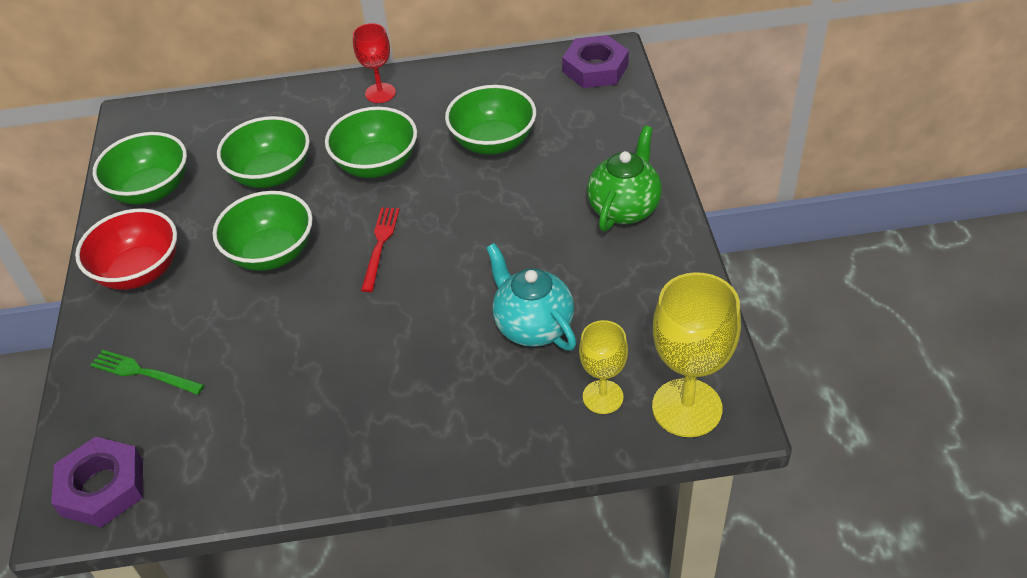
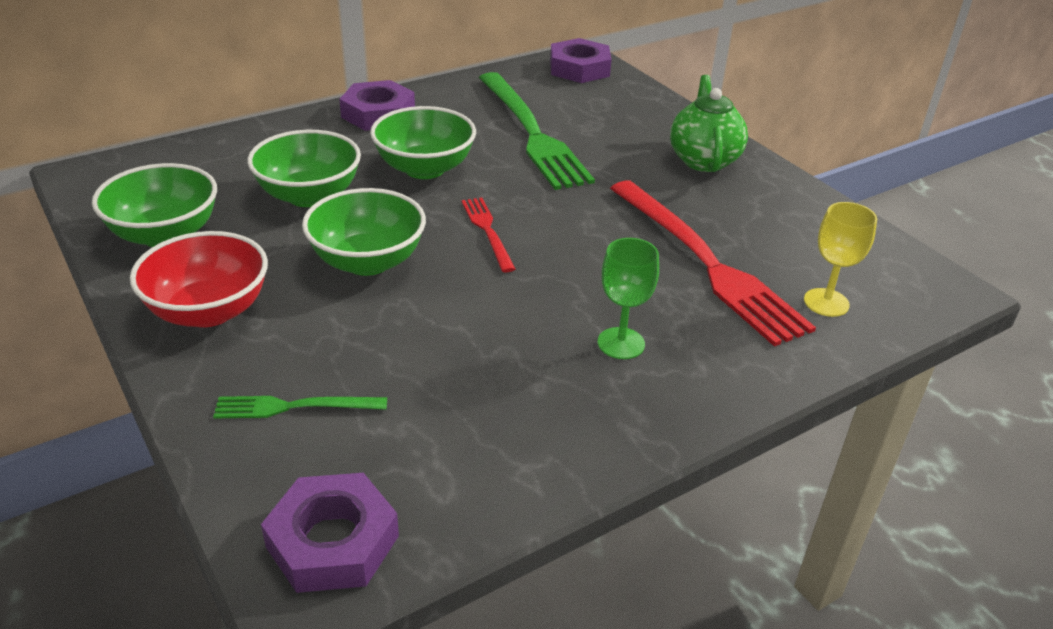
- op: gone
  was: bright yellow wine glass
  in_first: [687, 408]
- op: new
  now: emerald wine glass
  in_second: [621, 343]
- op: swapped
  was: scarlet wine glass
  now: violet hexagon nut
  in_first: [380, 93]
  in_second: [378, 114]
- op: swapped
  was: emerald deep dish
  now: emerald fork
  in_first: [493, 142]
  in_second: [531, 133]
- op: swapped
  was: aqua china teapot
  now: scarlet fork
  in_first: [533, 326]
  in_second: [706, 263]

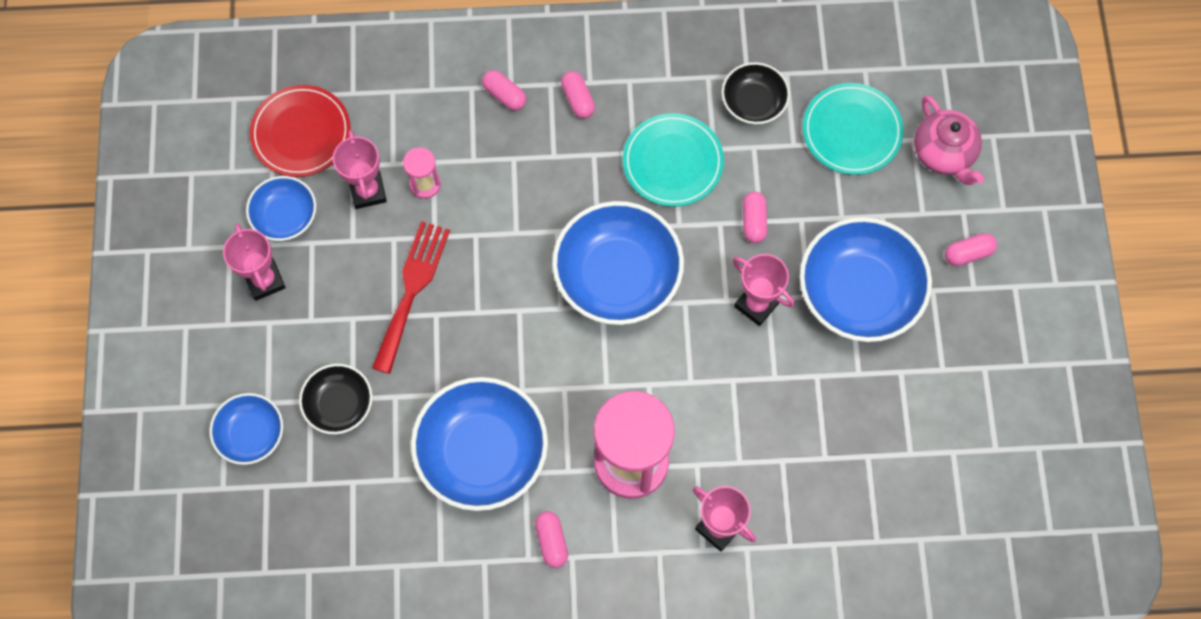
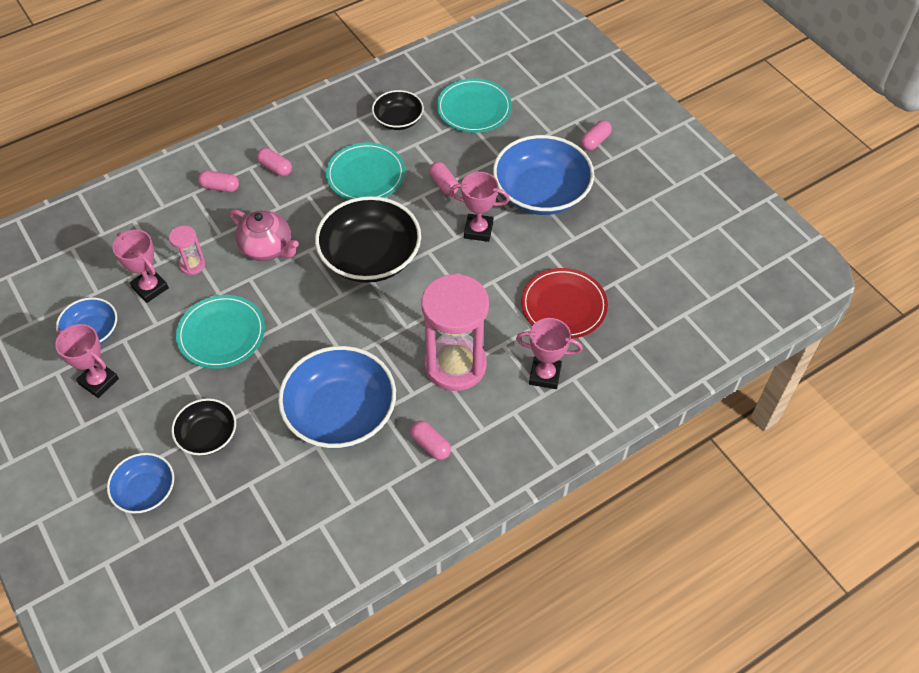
- op: shifted
  was: scarlet flat dish
  in_first: [301, 133]
  in_second: [563, 306]
- op: shifted
  was: pink china teapot
  in_first: [943, 154]
  in_second: [267, 248]
- op: swapped
  was: scarlet fork
  now: aqua flat dish
  in_first: [412, 290]
  in_second: [221, 334]
- op: repainted
  was: royal blue deep dish
  now: black deep dish
  in_first: [617, 275]
  in_second: [370, 257]

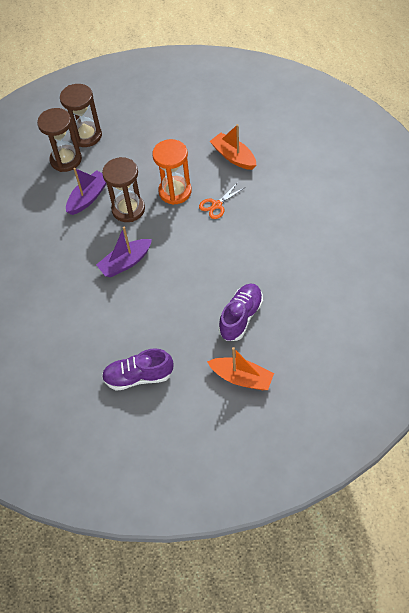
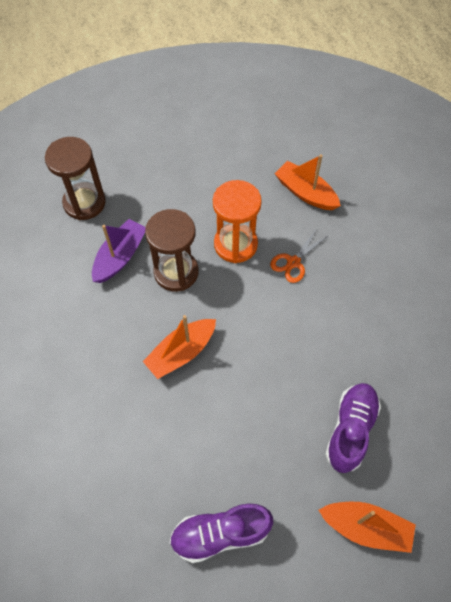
- op: gone
  was: russet sandglass
  in_first: [86, 136]
- op: repainted
  was: violet boat
  now: orange boat
  in_first: [125, 262]
  in_second: [181, 352]

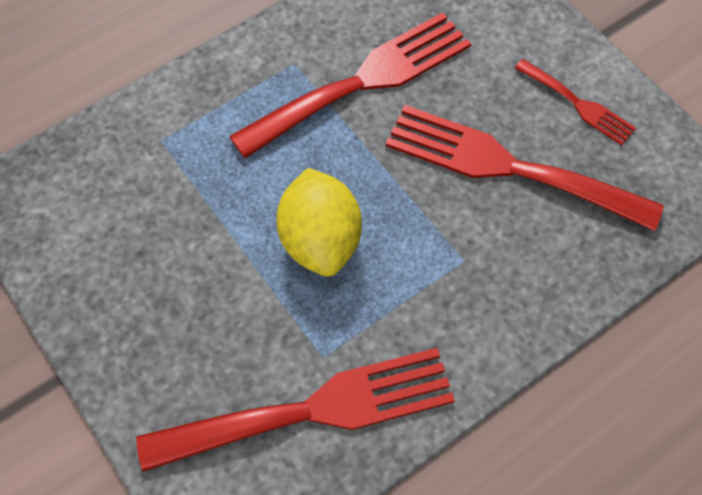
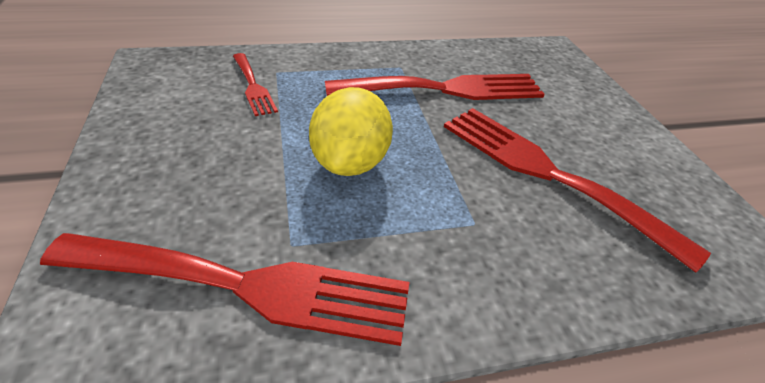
- op: shifted
  was: scarlet fork
  in_first: [578, 104]
  in_second: [253, 86]

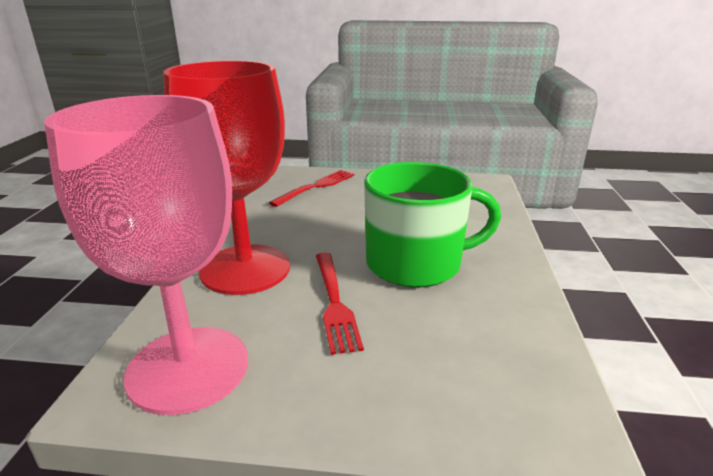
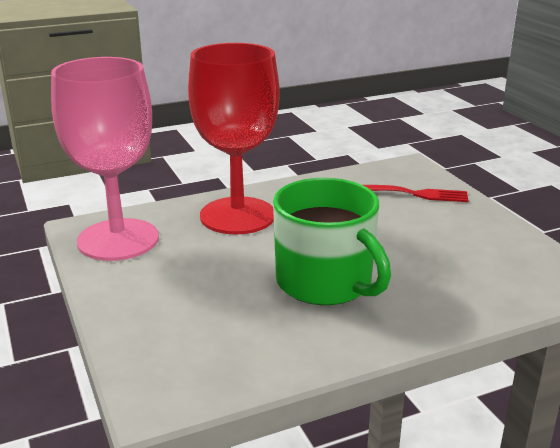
- op: gone
  was: scarlet fork
  in_first: [335, 303]

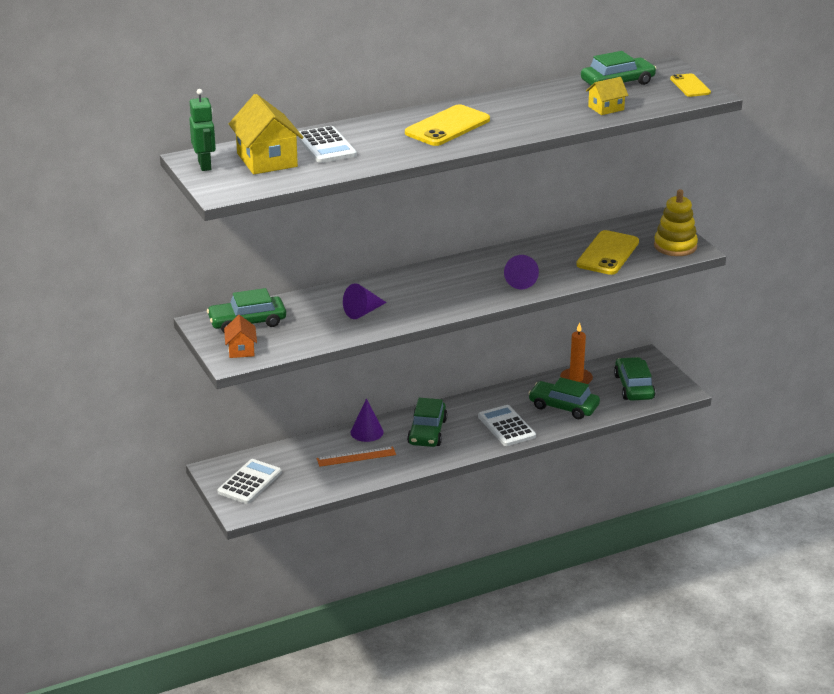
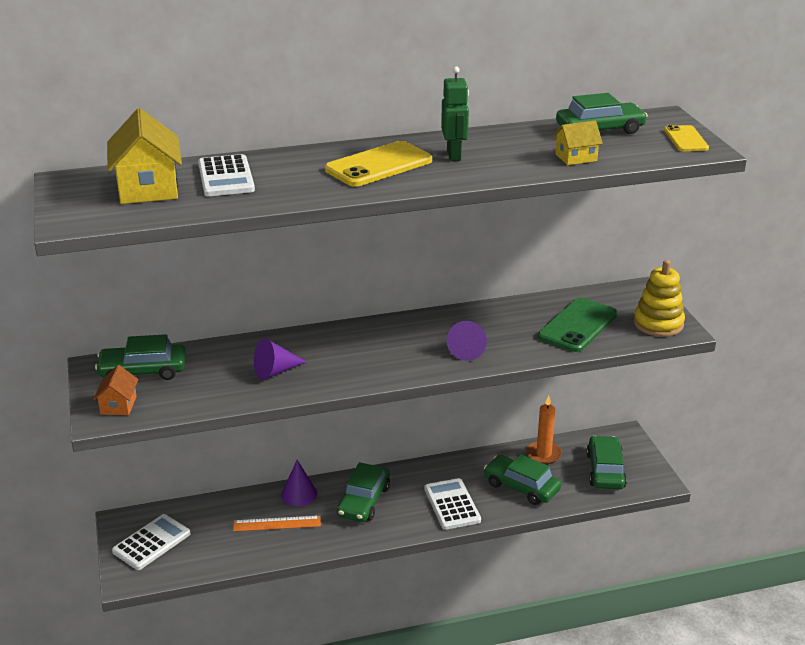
- op: shifted
  was: emerald robot
  in_first: [205, 165]
  in_second: [454, 155]
- op: repainted
  was: bright yellow smartphone
  now: emerald smartphone
  in_first: [607, 253]
  in_second: [577, 325]

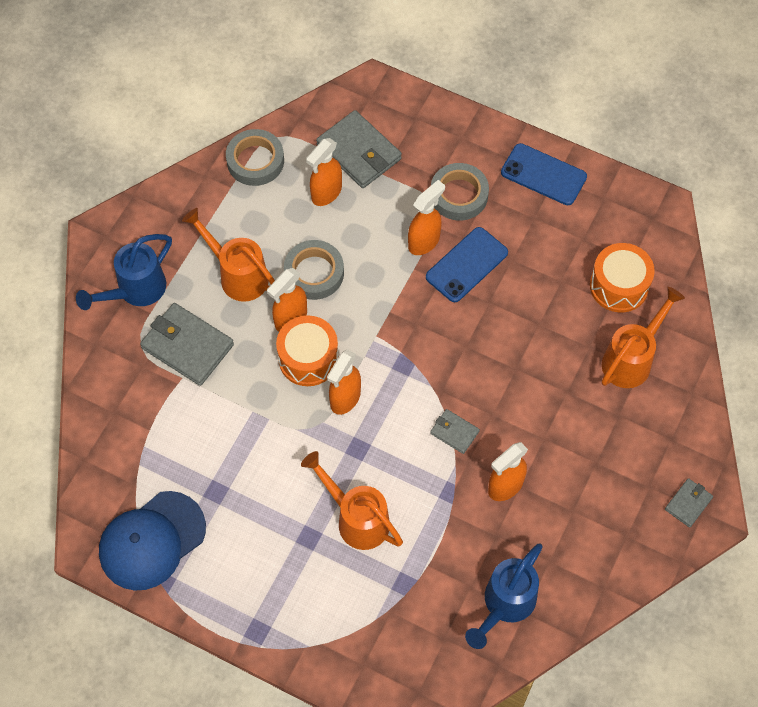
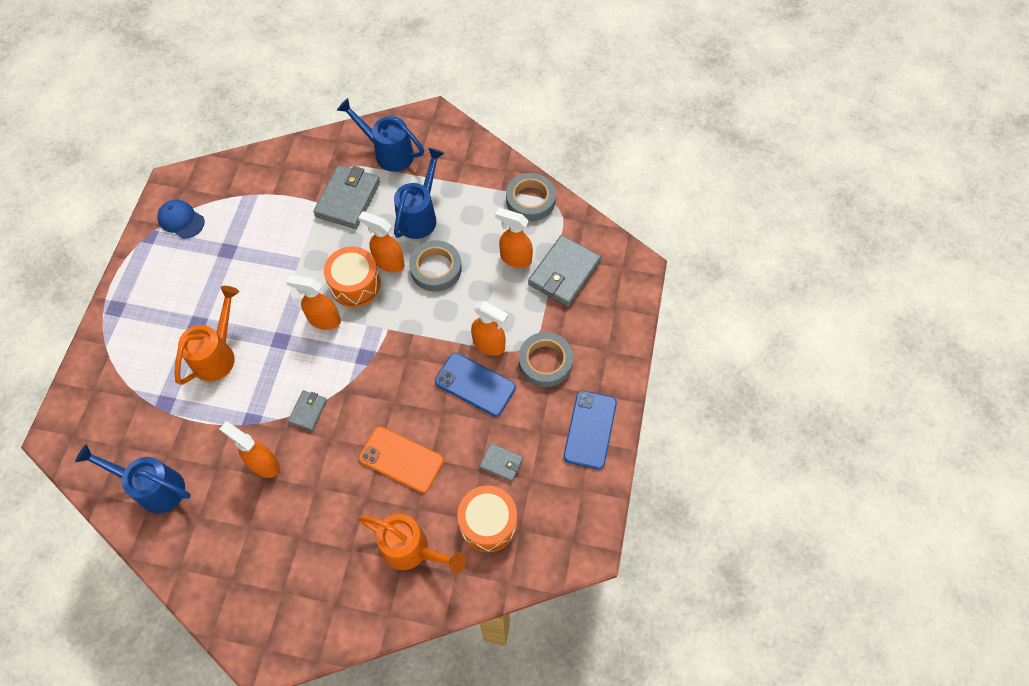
- op: new
  now: orange smartphone
  in_second: [401, 459]
- op: shifted
  was: gray card wallet
  in_first: [688, 503]
  in_second: [501, 463]
- op: repainted
  was: orange sprinkling can
  now: royal blue sprinkling can
  in_first: [238, 275]
  in_second: [420, 216]
- op: scaled
  was: royal blue peaked cap
  in_first: [152, 541]
  in_second: [181, 220]
  ratio: 0.57

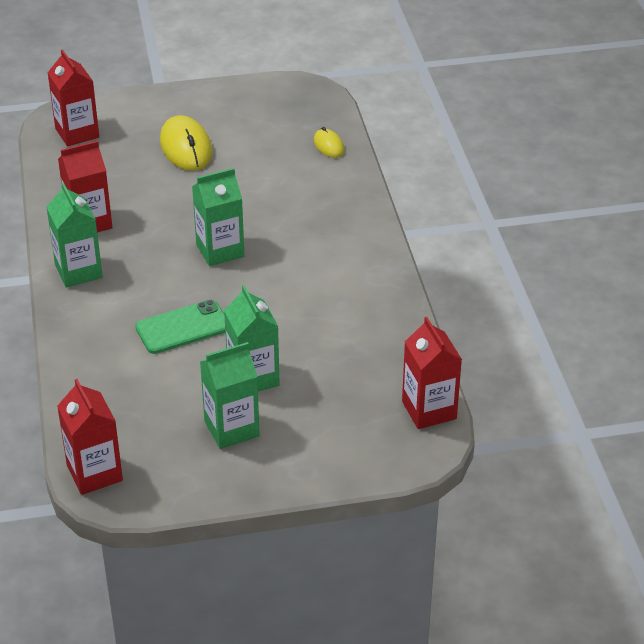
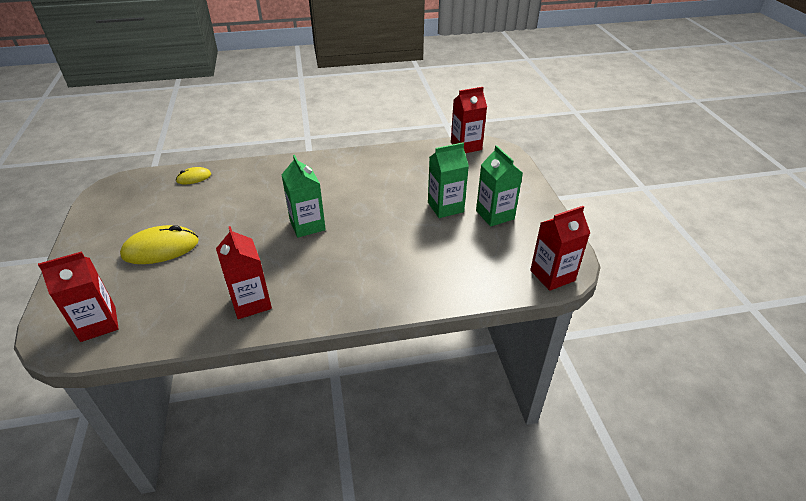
- op: gone
  was: emerald carton
  in_first: [78, 271]
- op: gone
  was: emerald smartphone
  in_first: [183, 328]

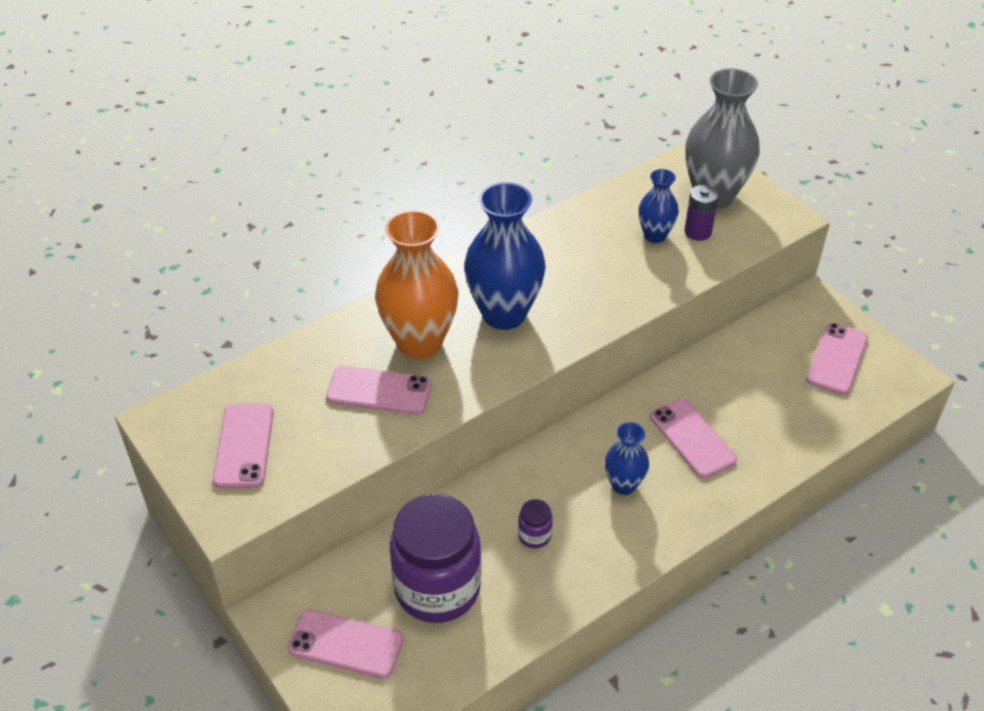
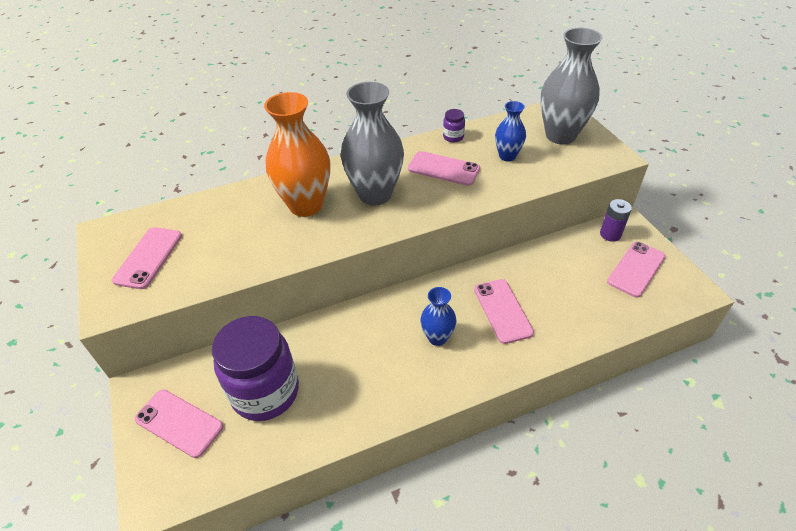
- op: shifted
  was: pink smartphone
  in_first: [379, 391]
  in_second: [443, 169]
- op: shifted
  was: violet jam jar
  in_first: [534, 535]
  in_second: [453, 137]
- op: shifted
  was: violet battery
  in_first: [697, 232]
  in_second: [610, 234]
- op: repainted
  was: royal blue flower vase
  now: gray flower vase
  in_first: [504, 314]
  in_second: [375, 194]

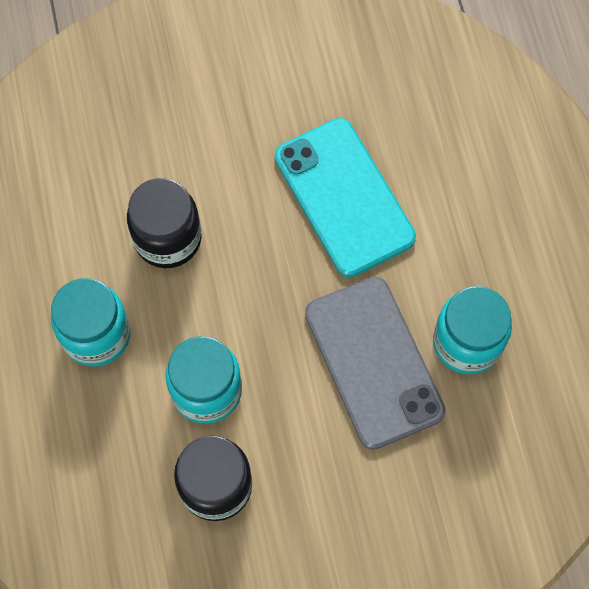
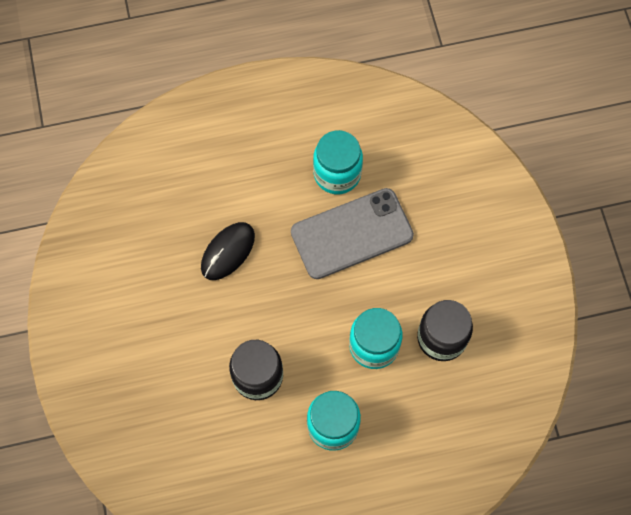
- op: swapped
  was: aqua smartphone
  now: black mouse
  in_first: [344, 197]
  in_second: [228, 252]

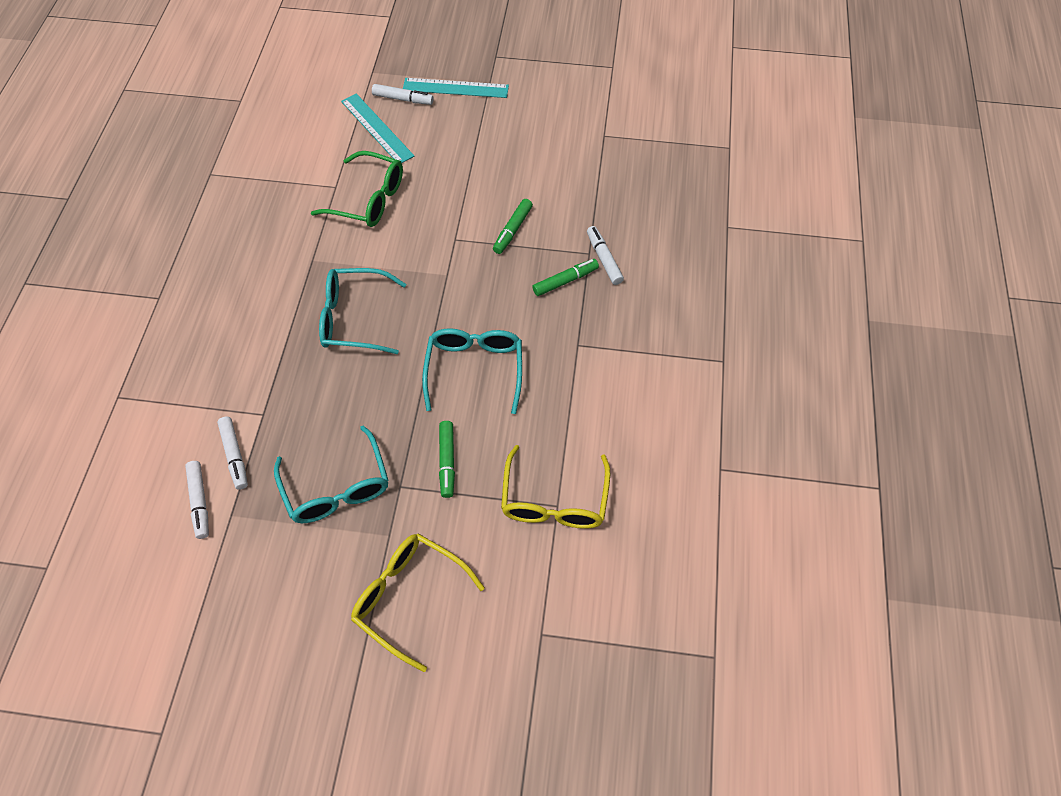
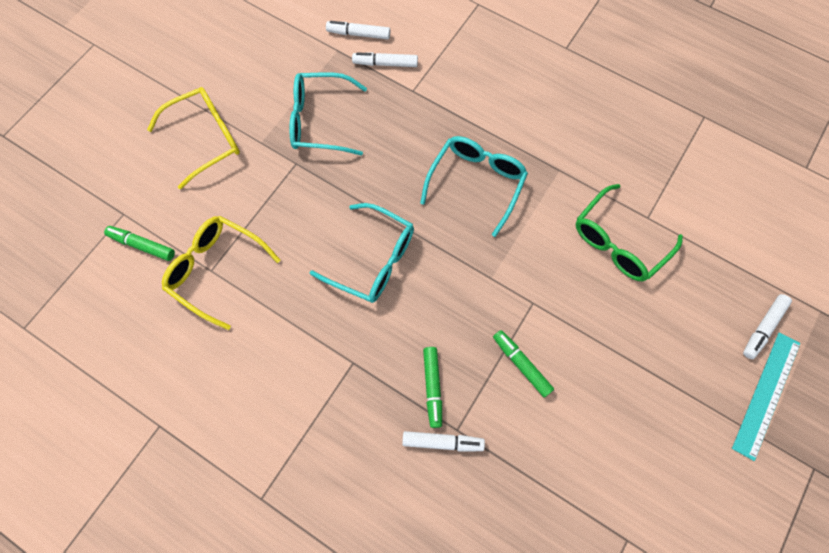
- op: gone
  was: aqua ruler
  in_first: [377, 128]
- op: shifted
  was: emerald felt pen
  in_first: [447, 461]
  in_second: [142, 245]

